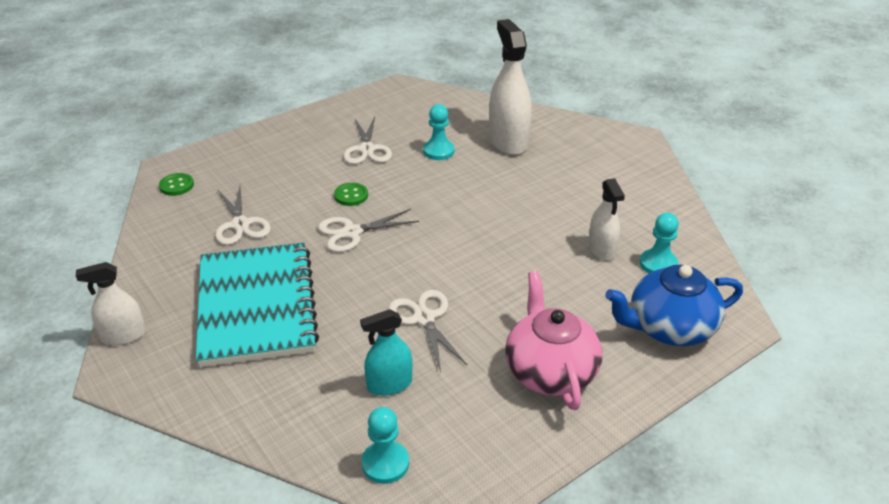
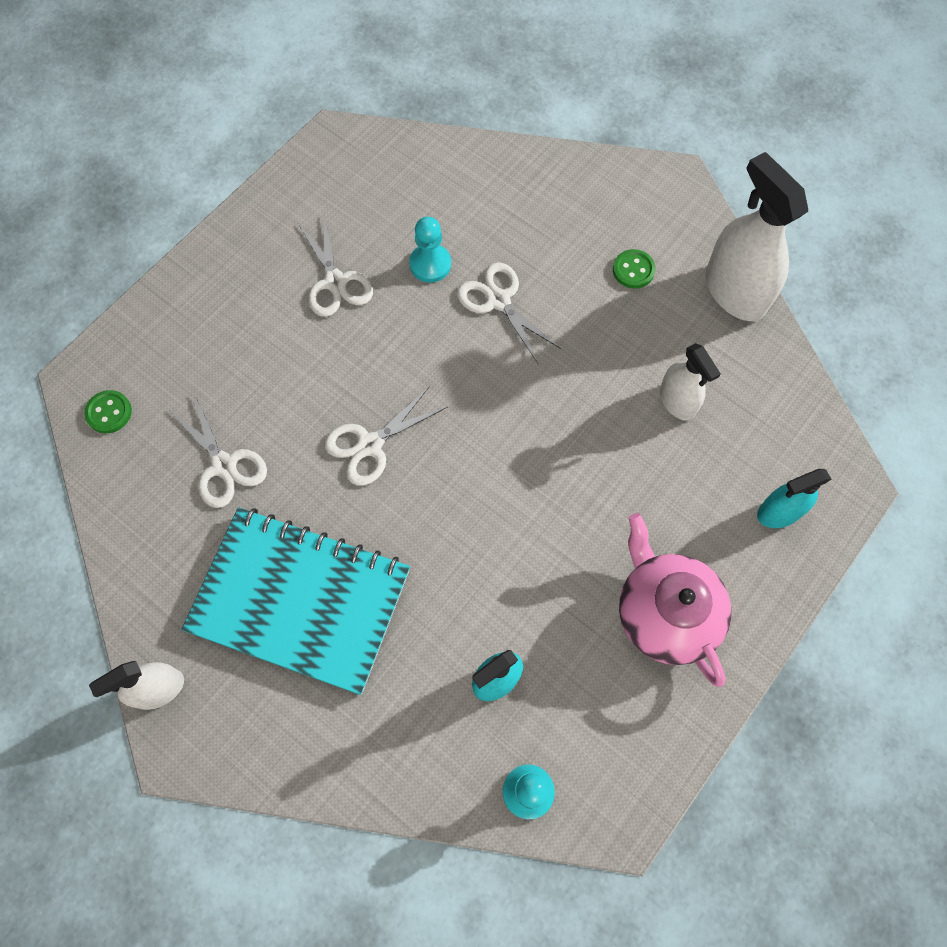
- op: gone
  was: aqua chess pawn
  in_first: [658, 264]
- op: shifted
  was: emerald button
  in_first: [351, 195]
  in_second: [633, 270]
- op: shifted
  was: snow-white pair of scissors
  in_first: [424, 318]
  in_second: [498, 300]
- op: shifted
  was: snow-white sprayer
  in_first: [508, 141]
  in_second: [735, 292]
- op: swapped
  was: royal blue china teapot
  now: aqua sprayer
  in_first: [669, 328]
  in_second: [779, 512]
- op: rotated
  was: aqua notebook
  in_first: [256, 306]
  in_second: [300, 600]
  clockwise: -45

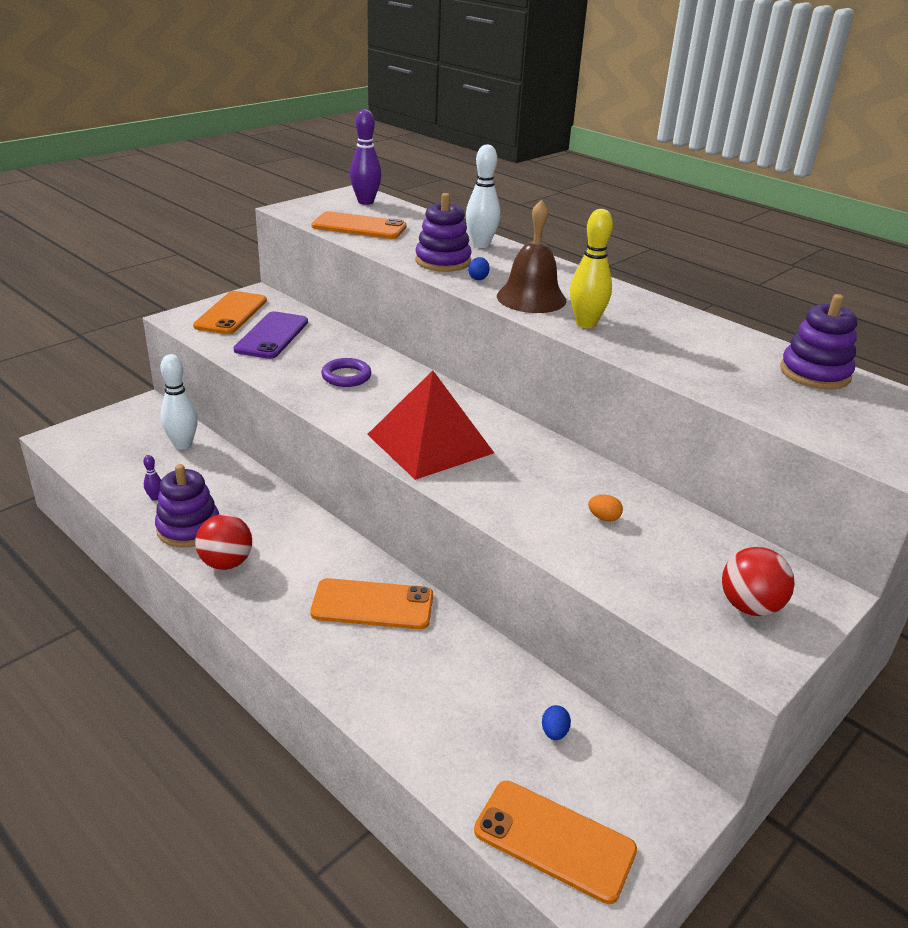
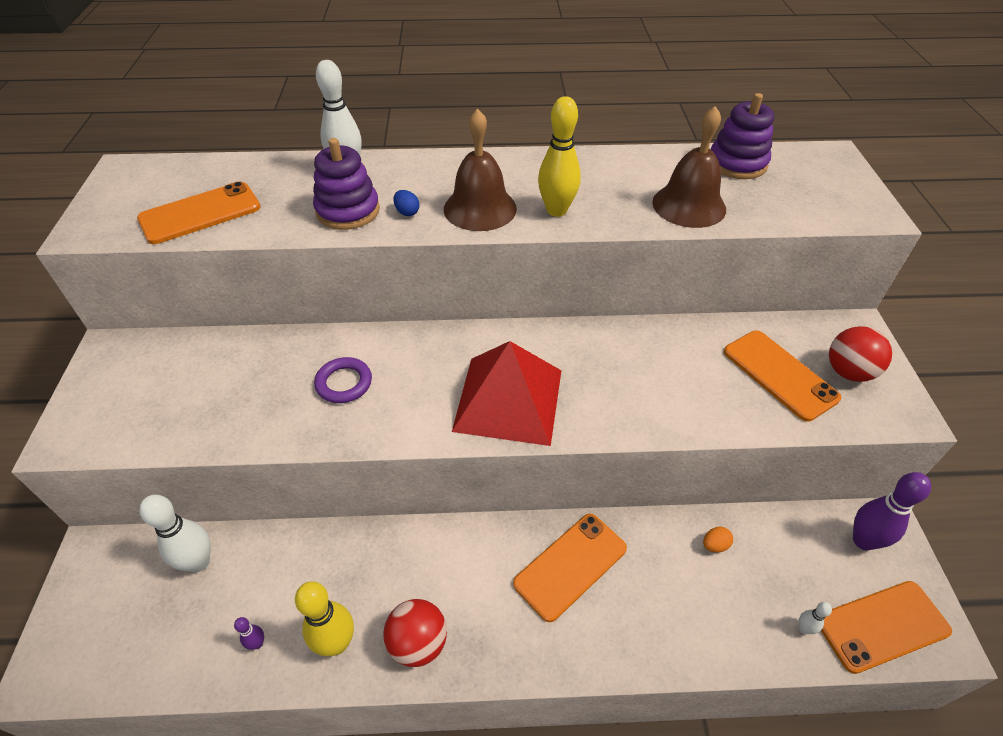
- op: gone
  was: violet smartphone
  in_first: [272, 336]
- op: gone
  was: royal blue egg
  in_first: [554, 732]
- op: new
  now: russet bell
  in_second: [689, 205]
- op: new
  now: snow-white tenpin
  in_second: [804, 628]
- op: shifted
  was: orange smartphone
  in_first: [231, 313]
  in_second: [779, 375]
- op: shifted
  was: violet tenpin
  in_first: [365, 202]
  in_second: [863, 541]
- op: shifted
  was: orange egg
  in_first: [603, 518]
  in_second: [714, 545]
- op: swapped
  was: violet stacking rings
  now: bright yellow tenpin
  in_first: [188, 528]
  in_second: [336, 643]

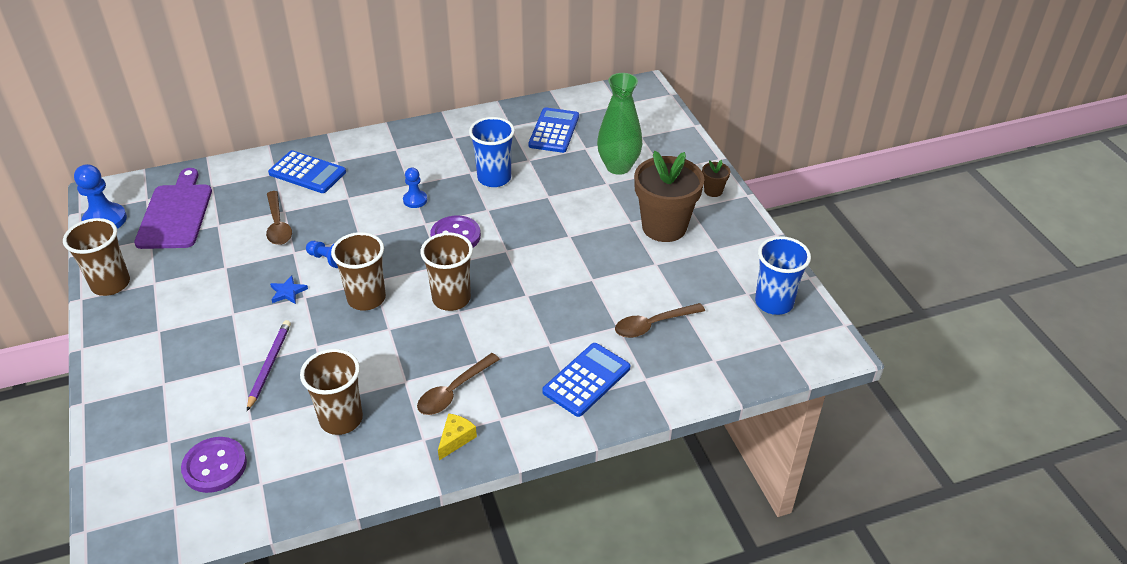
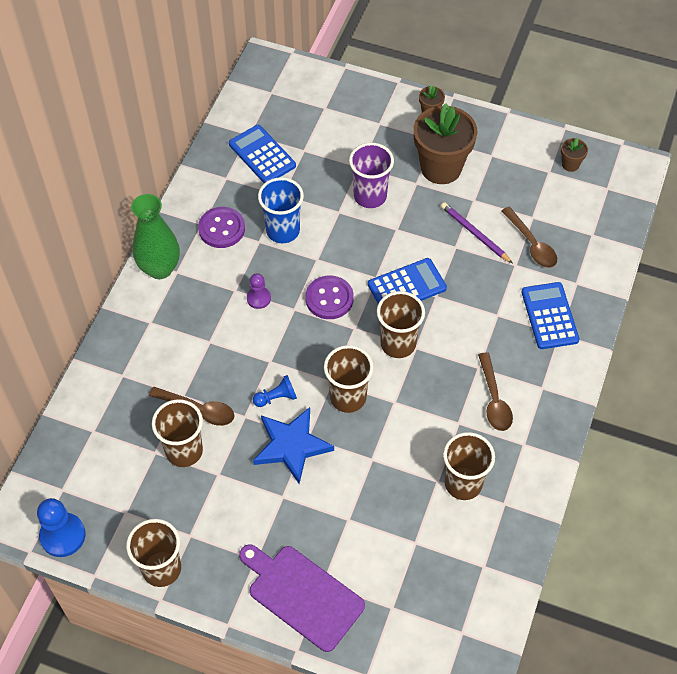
- op: gone
  was: bright yellow cheese
  in_first: [455, 439]
- op: new
  now: russet cup
  in_second: [184, 451]
- op: new
  now: violet cup
  in_second: [370, 196]
- op: shifted
  was: violet cutting board
  in_first: [176, 213]
  in_second: [302, 595]
- op: shifted
  was: violet button
  in_first: [215, 466]
  in_second: [221, 229]
- op: shifted
  was: violet wooden pencil
  in_first: [269, 365]
  in_second: [474, 234]
- op: shifted
  was: royal blue pocket calculator
  in_first: [307, 173]
  in_second: [407, 286]
- op: shifted
  was: emerald flower vase
  in_first: [618, 167]
  in_second: [160, 268]
- op: swapped
  was: royal blue cup
  now: russet flower pot
  in_first: [774, 303]
  in_second: [570, 164]
- op: repainted
  was: royal blue chess pawn
  now: violet chess pawn
  in_first: [415, 200]
  in_second: [258, 298]
- op: rotated
  was: russet spoon
  in_first: [653, 325]
  in_second: [531, 244]
  clockwise: -45
- op: scaled
  was: royal blue star
  in_first: [288, 292]
  in_second: [291, 446]
  ratio: 2.2

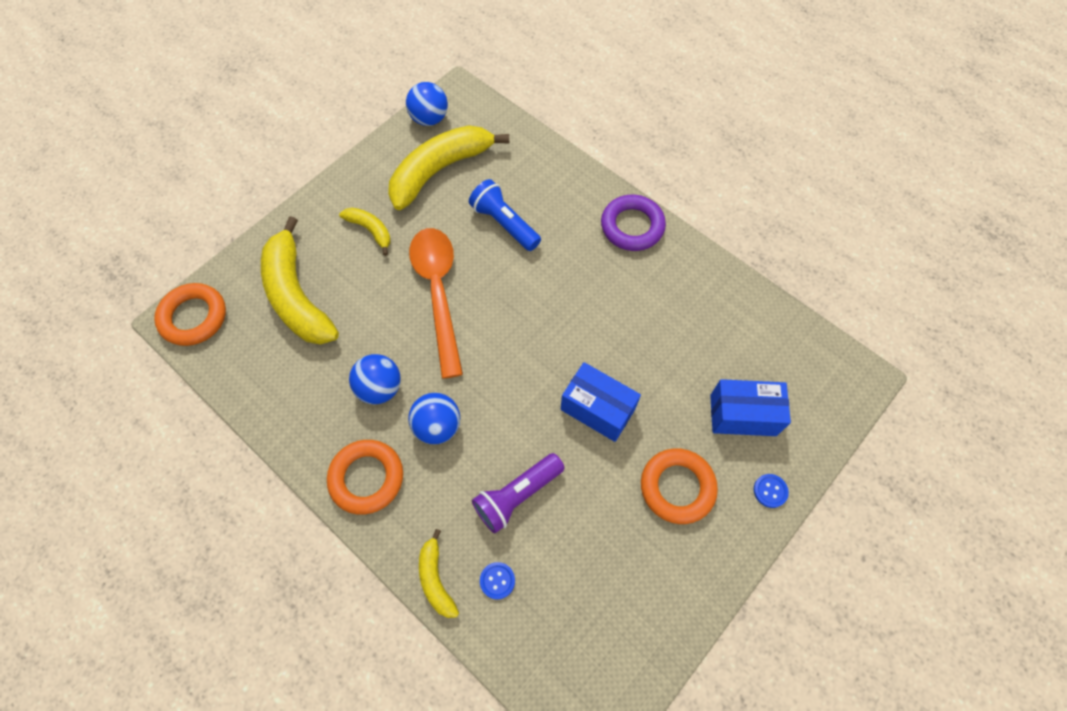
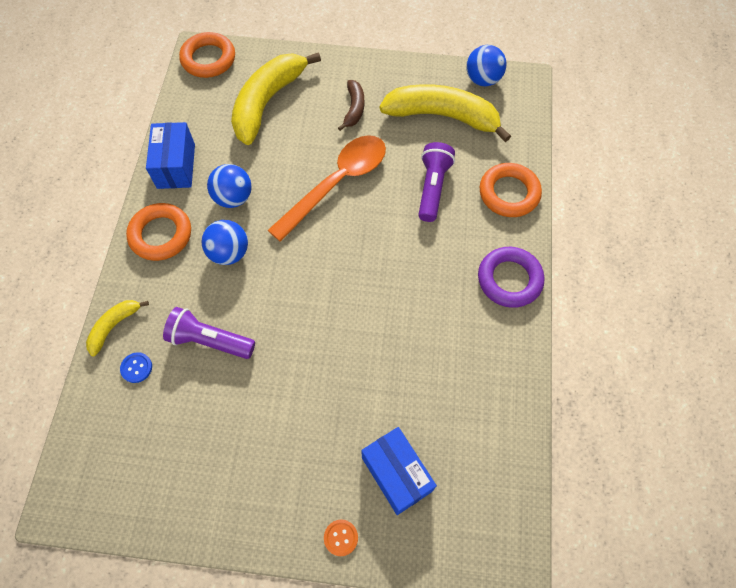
- op: shifted
  was: royal blue parcel
  in_first: [597, 409]
  in_second: [176, 166]
- op: shifted
  was: orange hoop
  in_first: [677, 487]
  in_second: [509, 193]
- op: repainted
  was: bright yellow toy banana
  now: russet toy banana
  in_first: [370, 230]
  in_second: [354, 108]
- op: repainted
  was: royal blue pocket torch
  now: violet pocket torch
  in_first: [504, 223]
  in_second: [432, 188]
- op: repainted
  was: royal blue button
  now: orange button
  in_first: [770, 491]
  in_second: [341, 537]

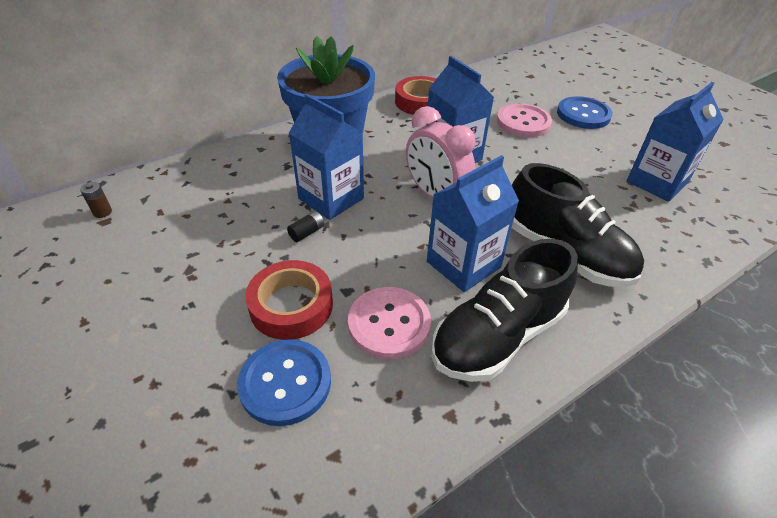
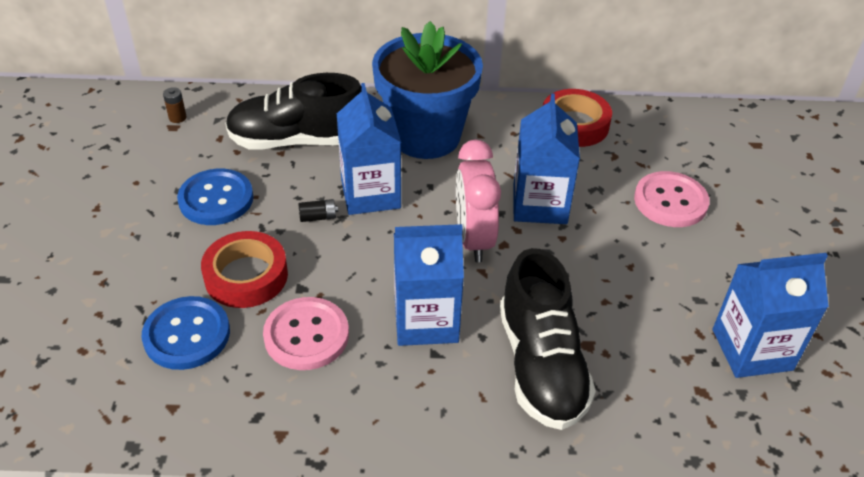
- op: shifted
  was: black shoe
  in_first: [497, 336]
  in_second: [297, 141]
- op: shifted
  was: royal blue button
  in_first: [583, 114]
  in_second: [216, 199]

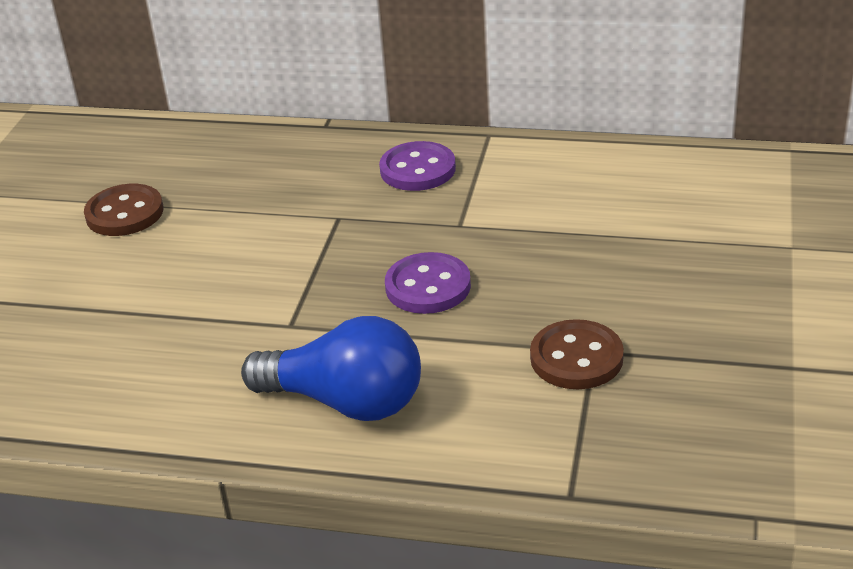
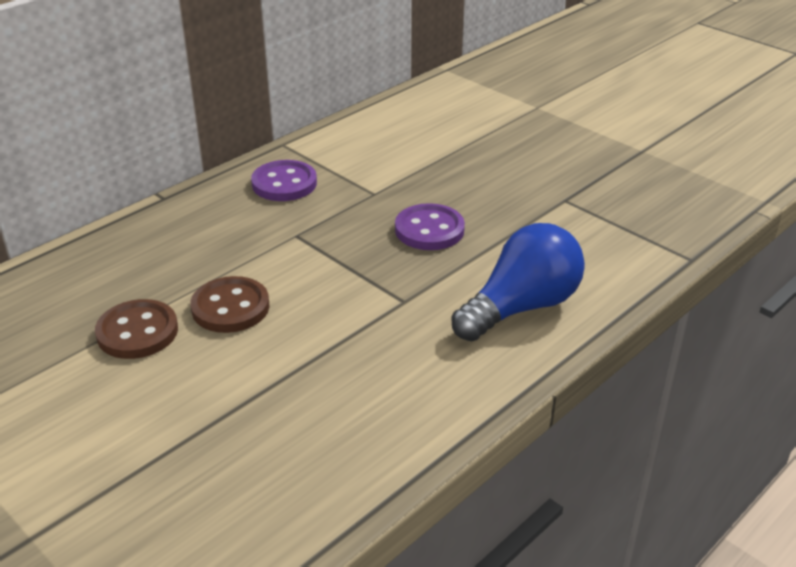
- op: shifted
  was: russet button
  in_first: [576, 358]
  in_second: [230, 307]

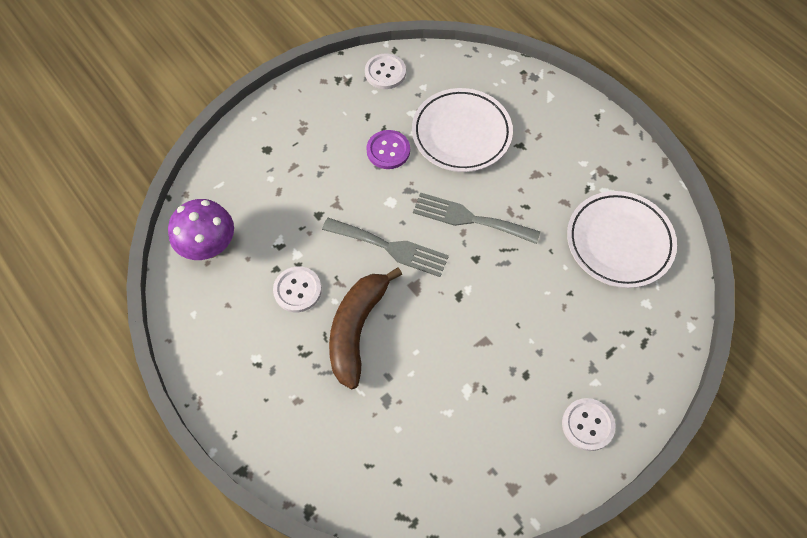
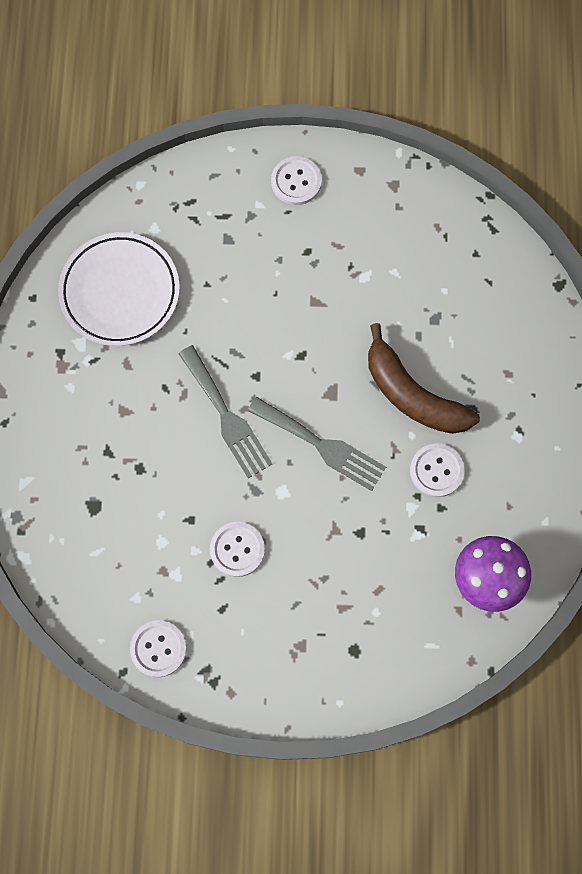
- op: gone
  was: snow-white flat dish
  in_first: [461, 133]
- op: repainted
  was: violet button
  now: snow-white button
  in_first: [388, 150]
  in_second: [237, 549]
- op: rotated
  was: gray fork
  in_first: [390, 248]
  in_second: [322, 445]
  clockwise: 150
- op: rotated
  was: russet toy banana
  in_first: [357, 329]
  in_second: [412, 394]
  clockwise: 75

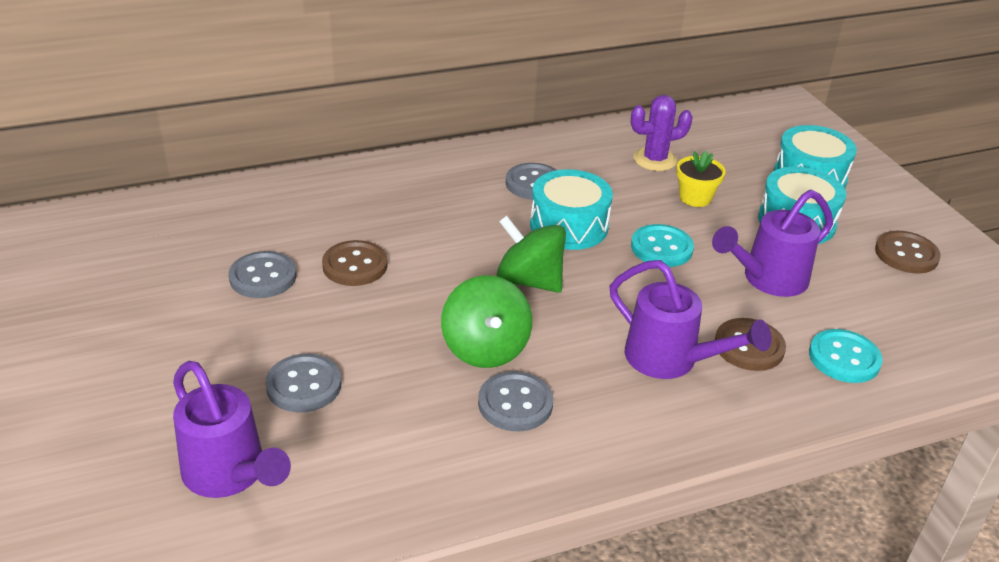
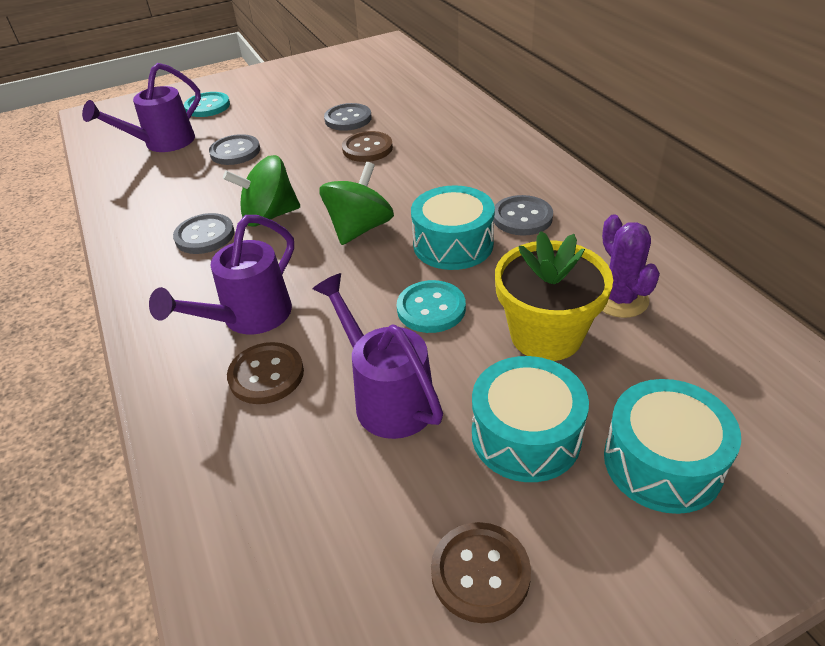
- op: shifted
  was: aqua button
  in_first: [844, 358]
  in_second: [207, 106]
- op: scaled
  was: bright yellow flower pot
  in_first: [695, 198]
  in_second: [546, 335]
  ratio: 1.78

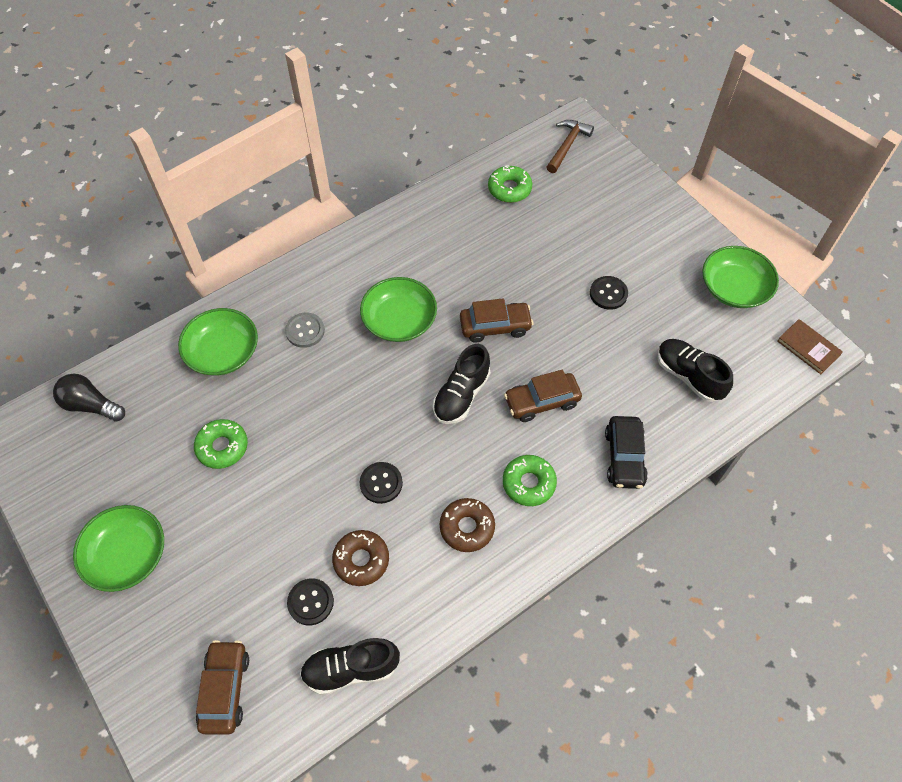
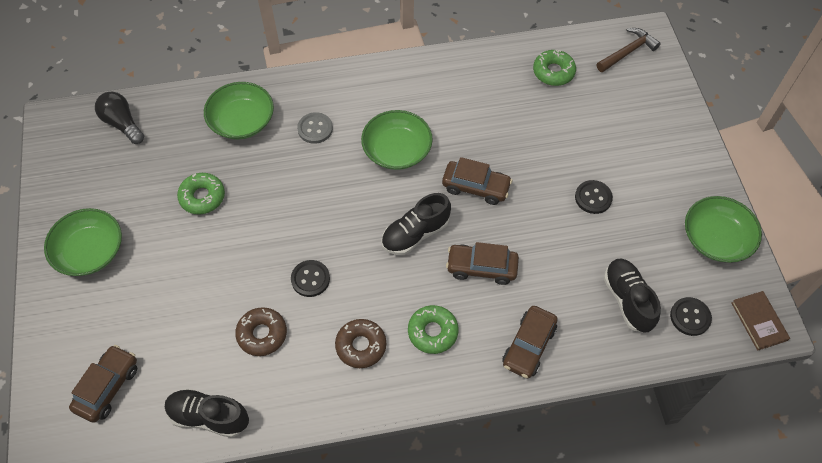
- op: shifted
  was: black button
  in_first: [310, 602]
  in_second: [690, 317]
- op: repainted
  was: black toy car
  now: russet toy car
  in_first: [624, 457]
  in_second: [528, 346]

